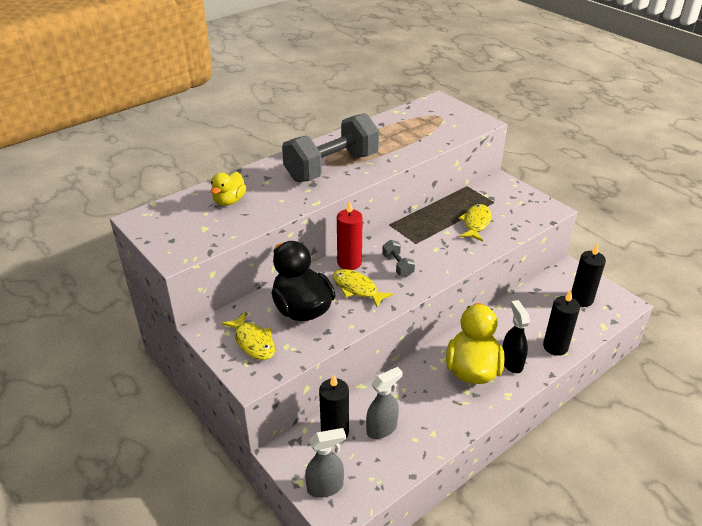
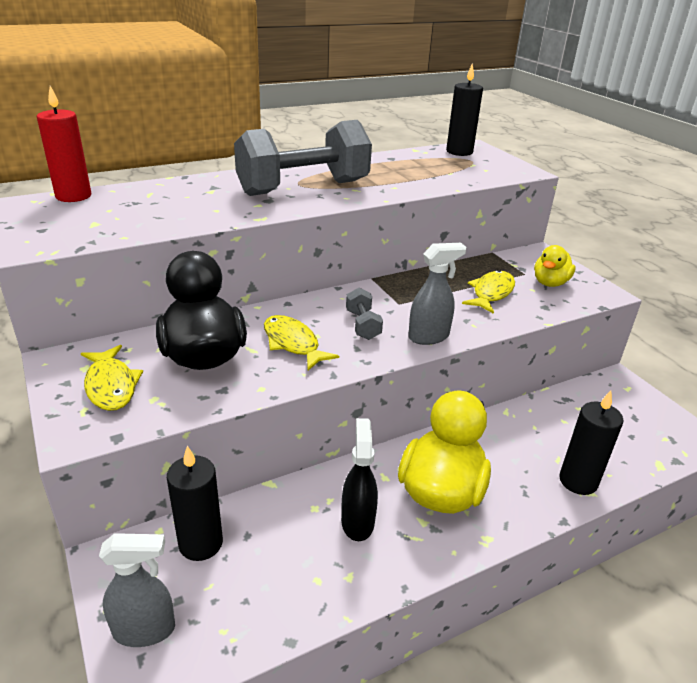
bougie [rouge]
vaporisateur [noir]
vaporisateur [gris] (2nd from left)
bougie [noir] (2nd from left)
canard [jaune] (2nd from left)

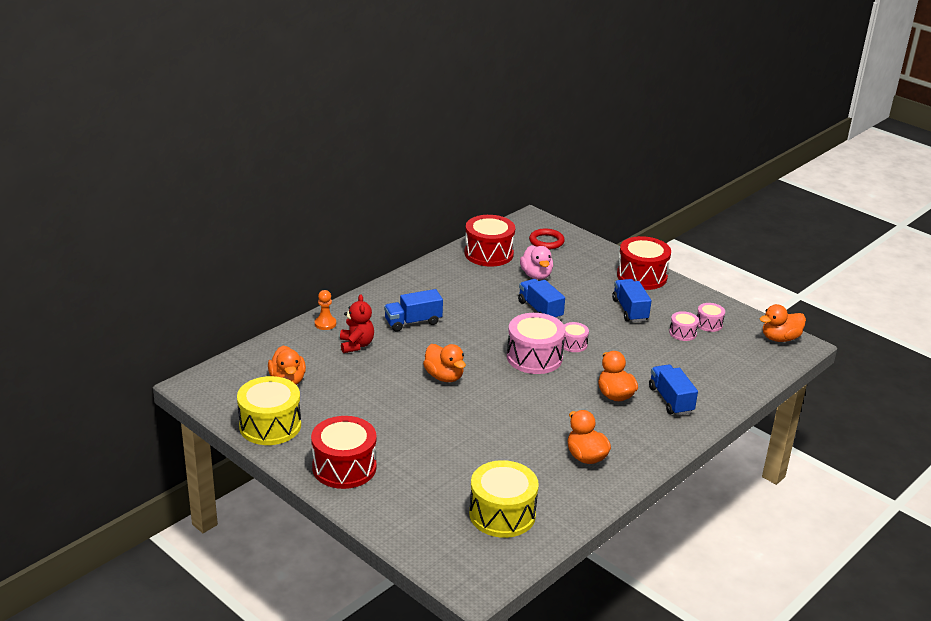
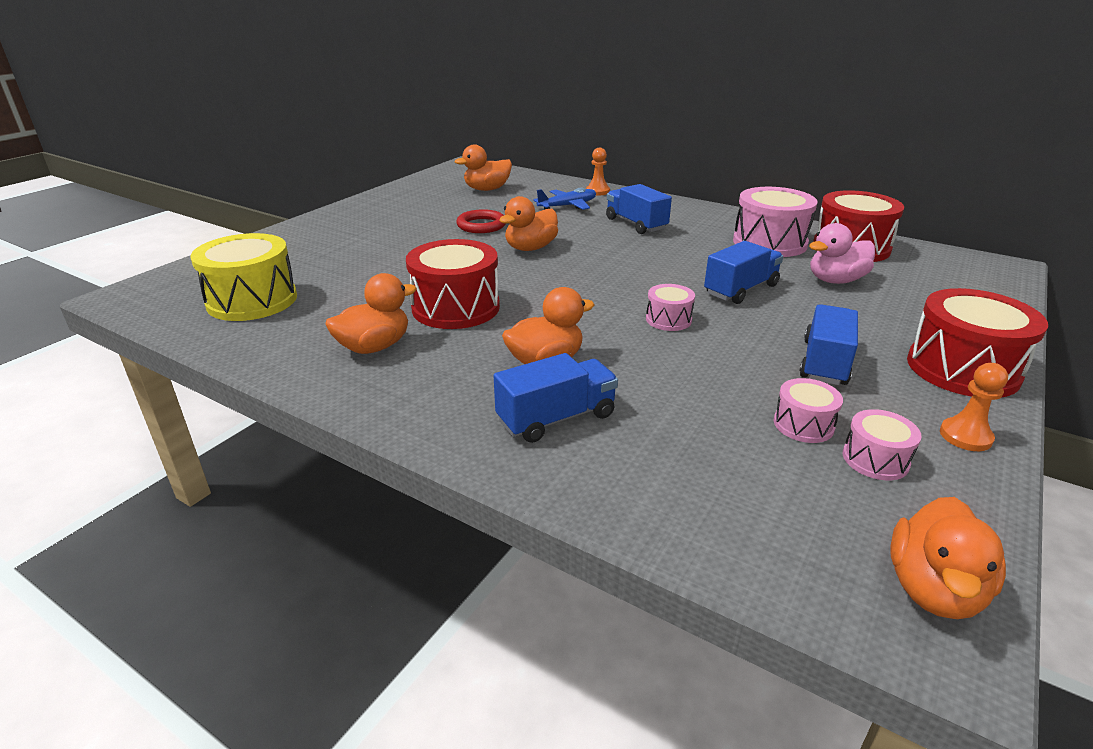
tambour [rouge] (1st from left)
anneau [rouge]
avion [bleu]
tambour [rose] (2nd from left)
camion [bleu] (4th from left)
canard [orange] (5th from left)
pion [orange] (2nd from left)
tambour [jaune] (1st from left in the first image)

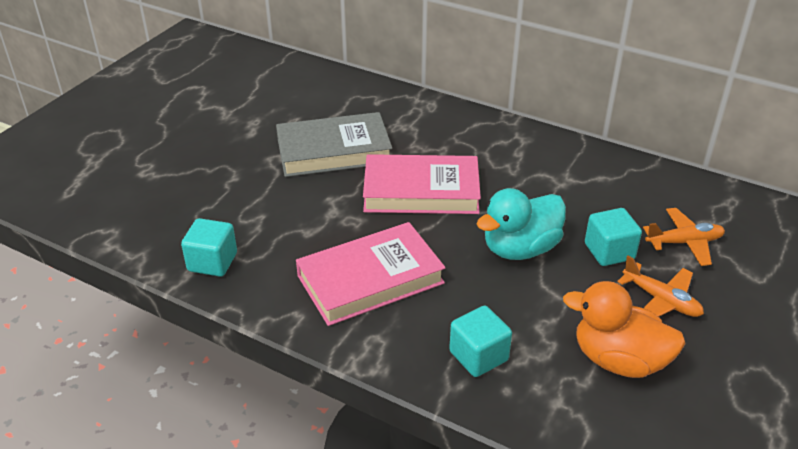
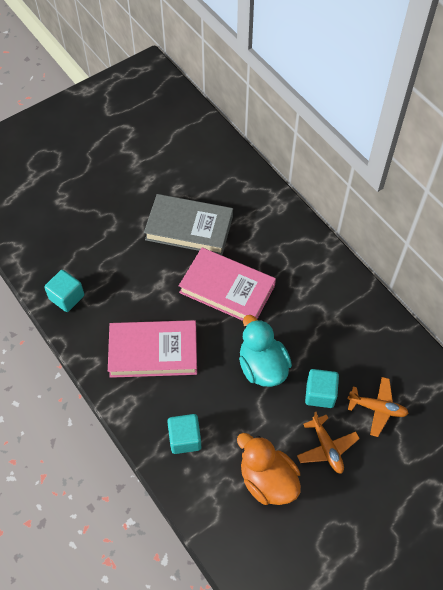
canard [turquoise]

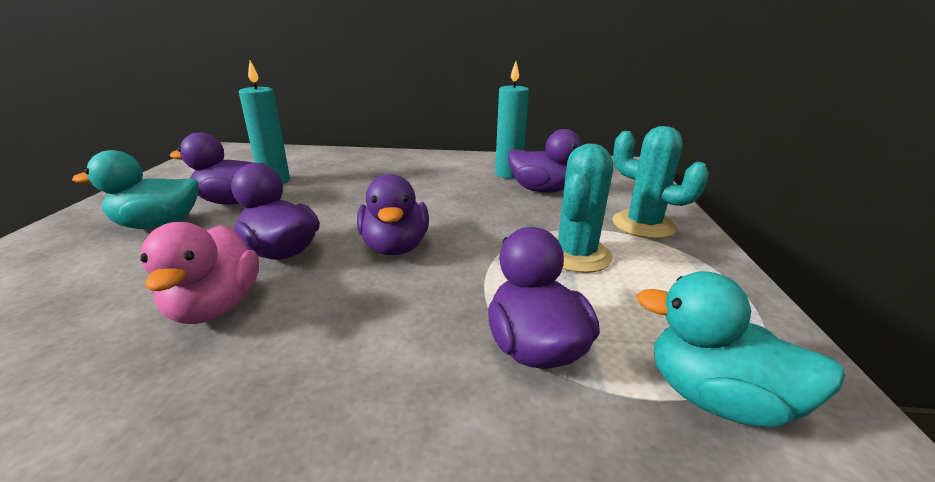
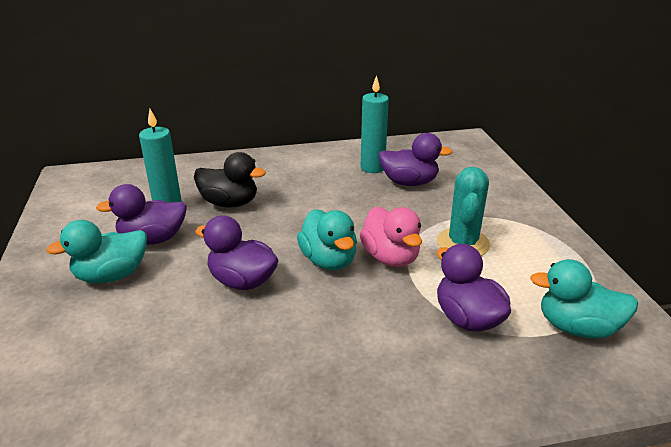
canard [noir]
canard [turquoise] (2nd from left)
canard [rose]
cactus [turquoise] (2nd from left in the first image)

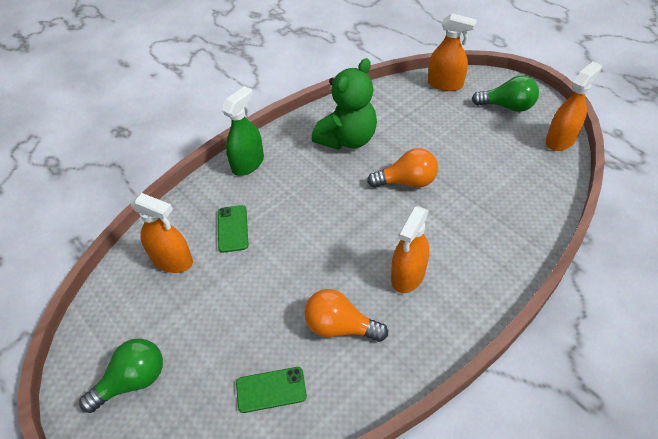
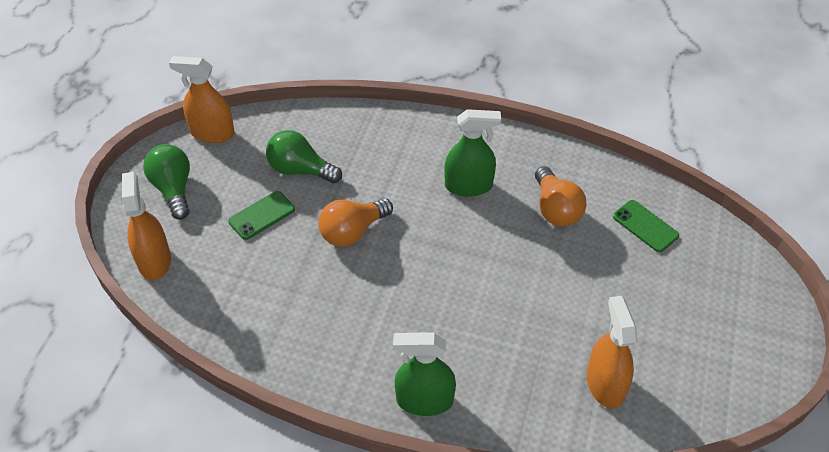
téléphone [vert] (1st from left)
ampoule [vert] (2nd from left)
ampoule [orange] (1st from left)
vaporisateur [vert] (2nd from left)
ours en peluche [vert]

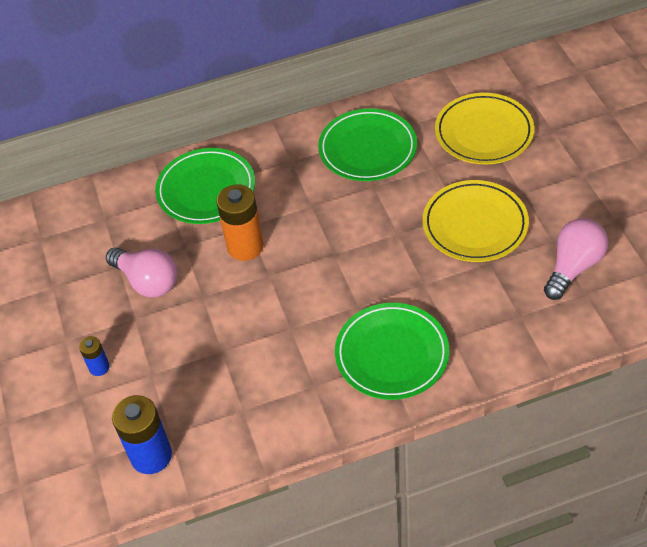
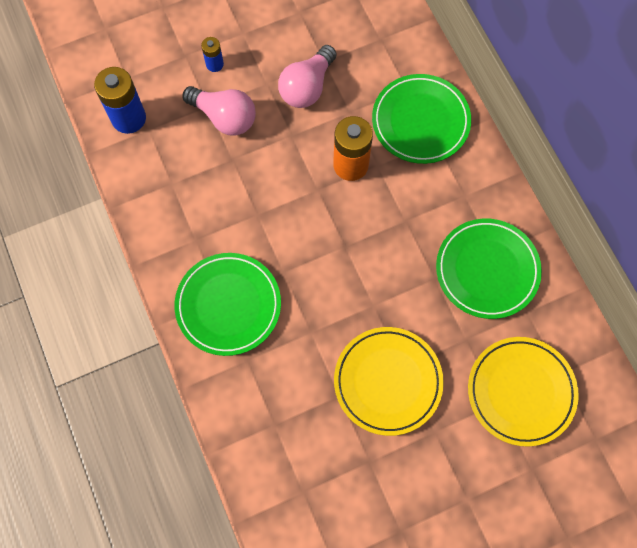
ampoule [rose] (1st from left)

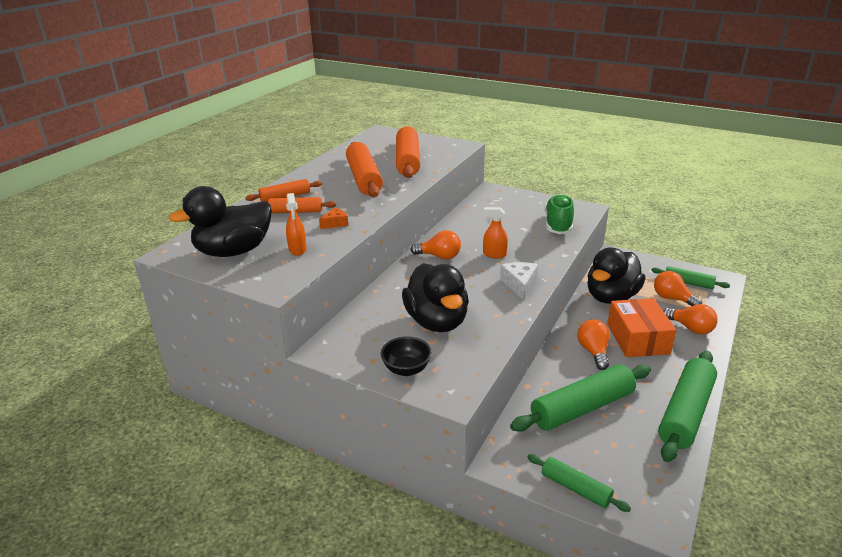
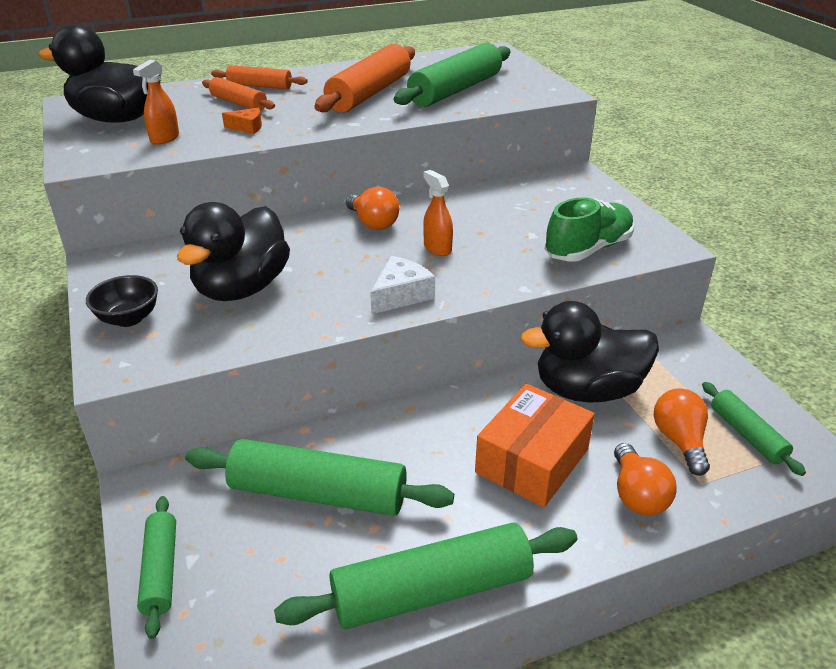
rouleau à pâtisserie [vert] (4th from left)
ampoule [orange] (2nd from left in the first image)

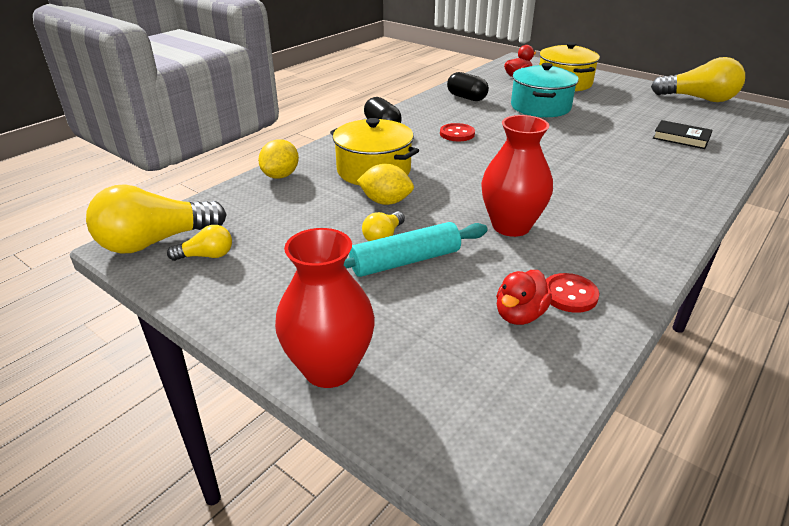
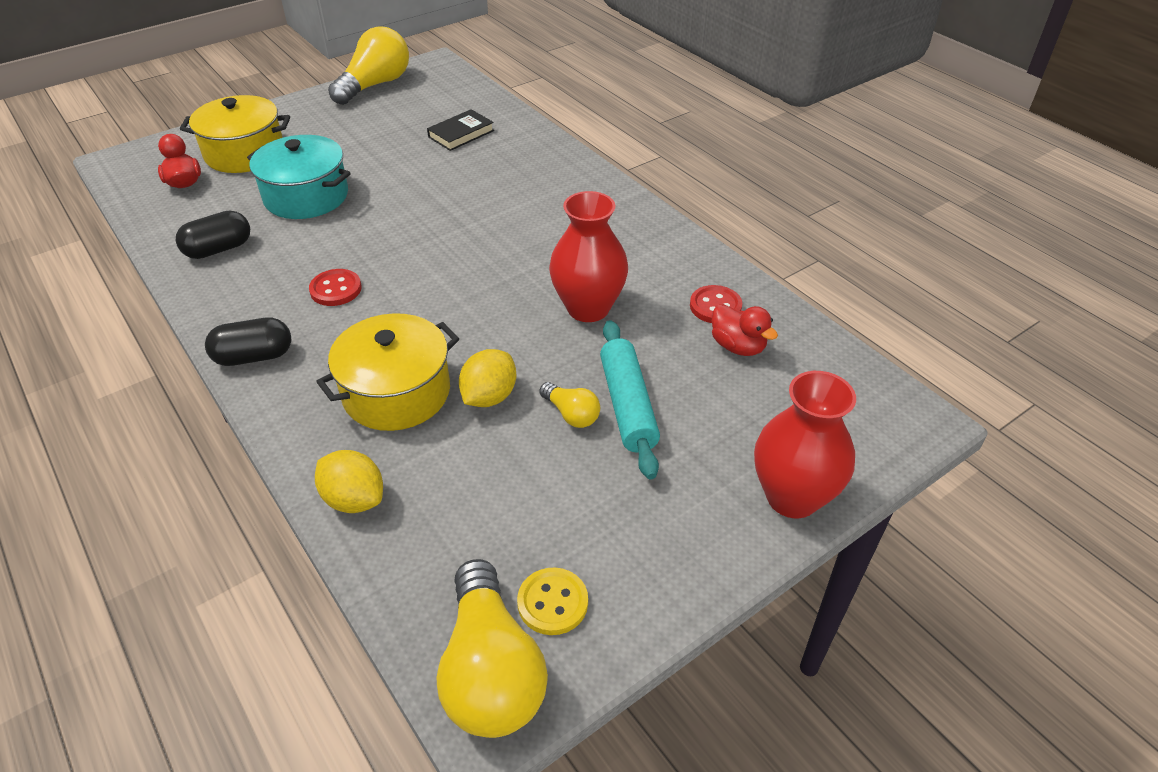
bouton [jaune]

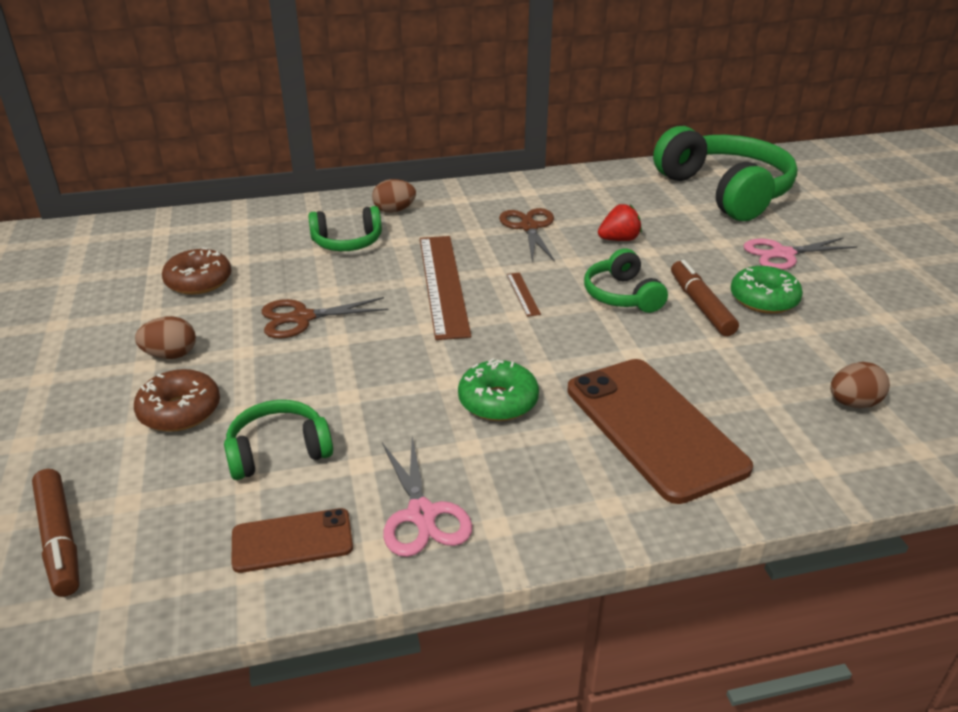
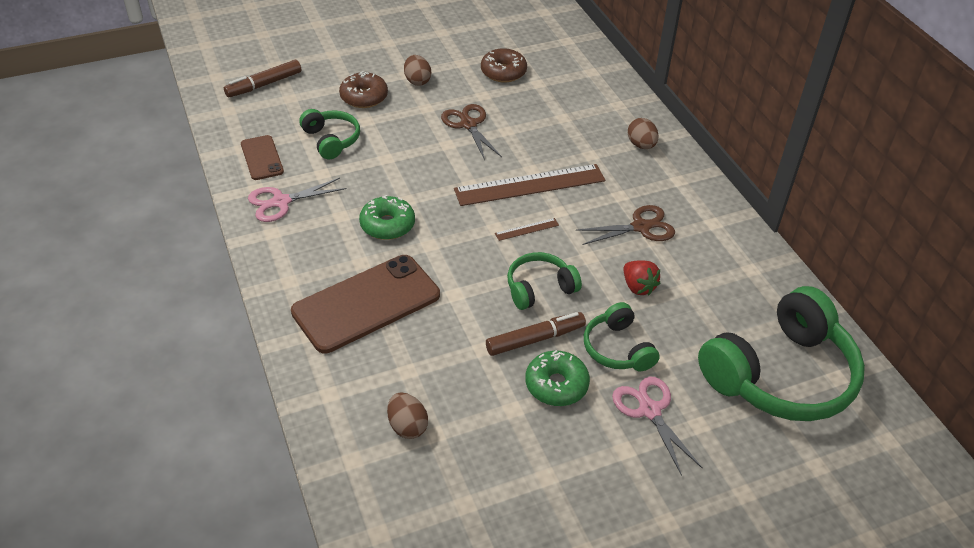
casque audio [vert] (3rd from left)

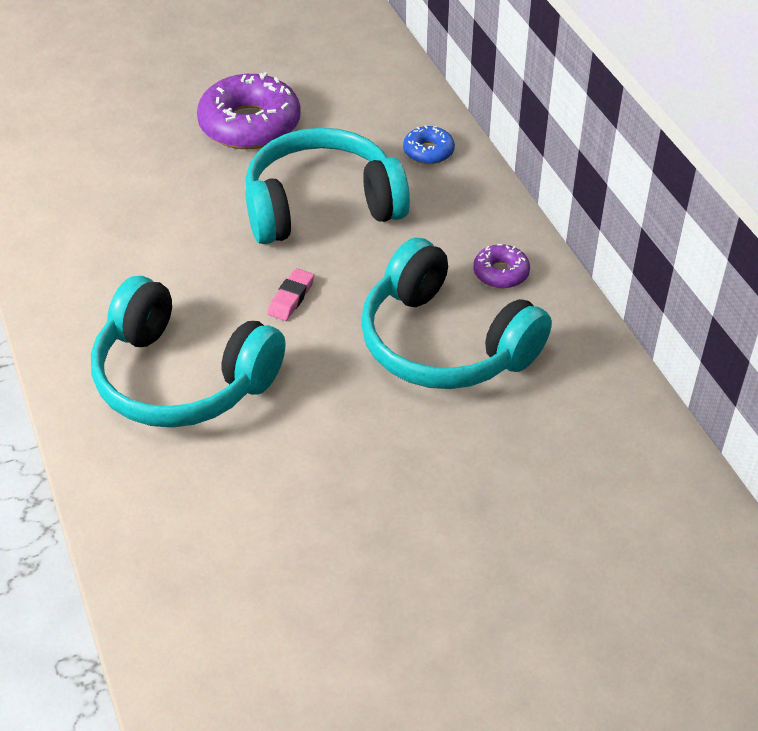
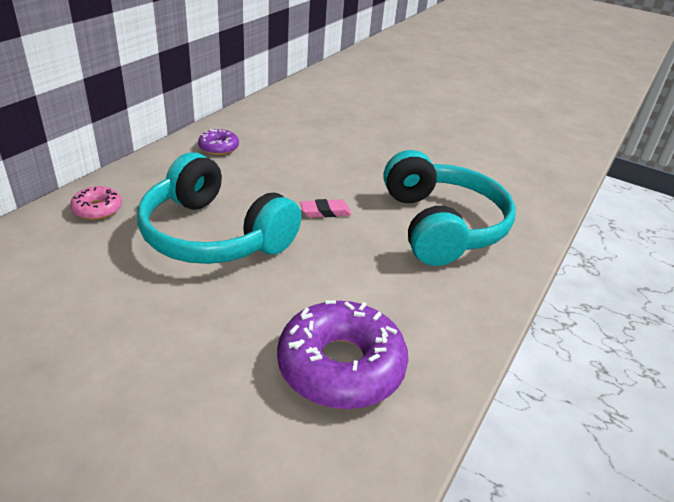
beignet [rose]
beignet [violet] (2nd from left)
casque audio [turquoise] (3rd from left in the first image)

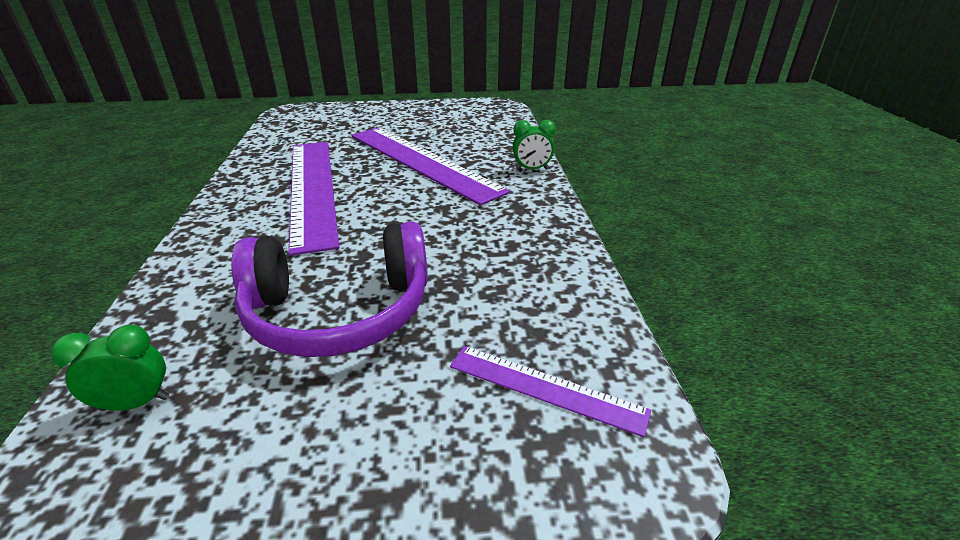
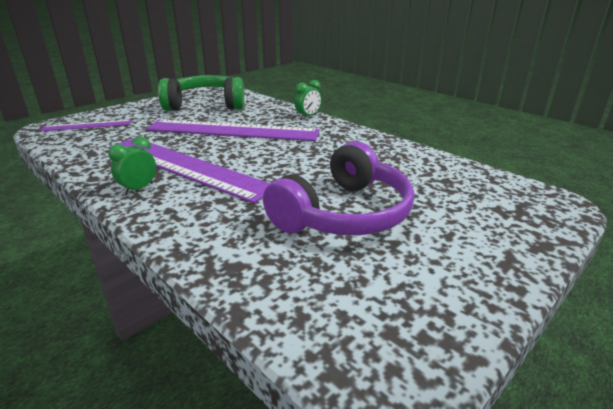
règle [violet] (1st from left)
réveil [vert] (1st from left)
casque audio [vert]

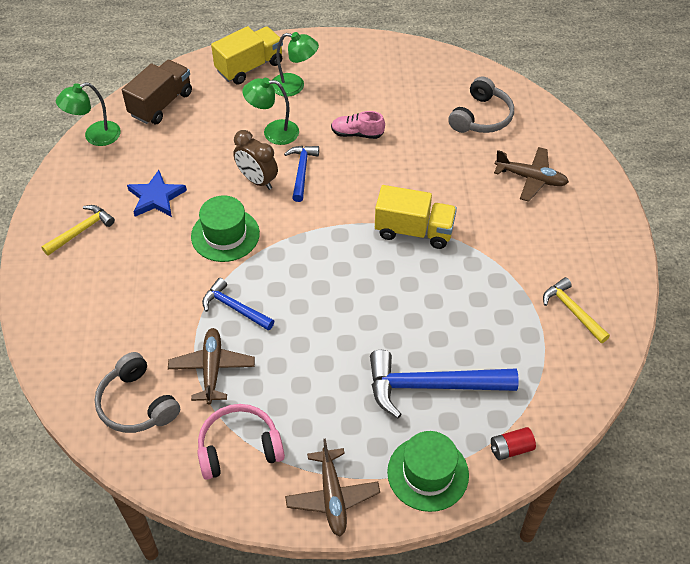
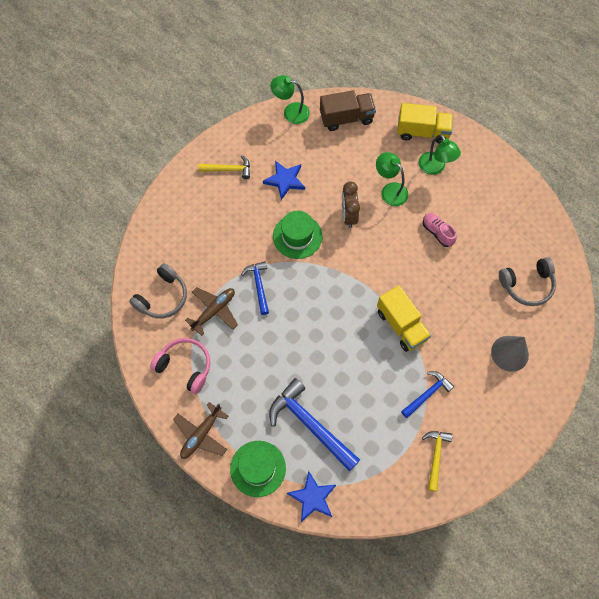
casque audio [gris] (1st from left)
étoile [bleu] (2nd from left)
marteau [bleu] (3rd from left)
cône [gris]

